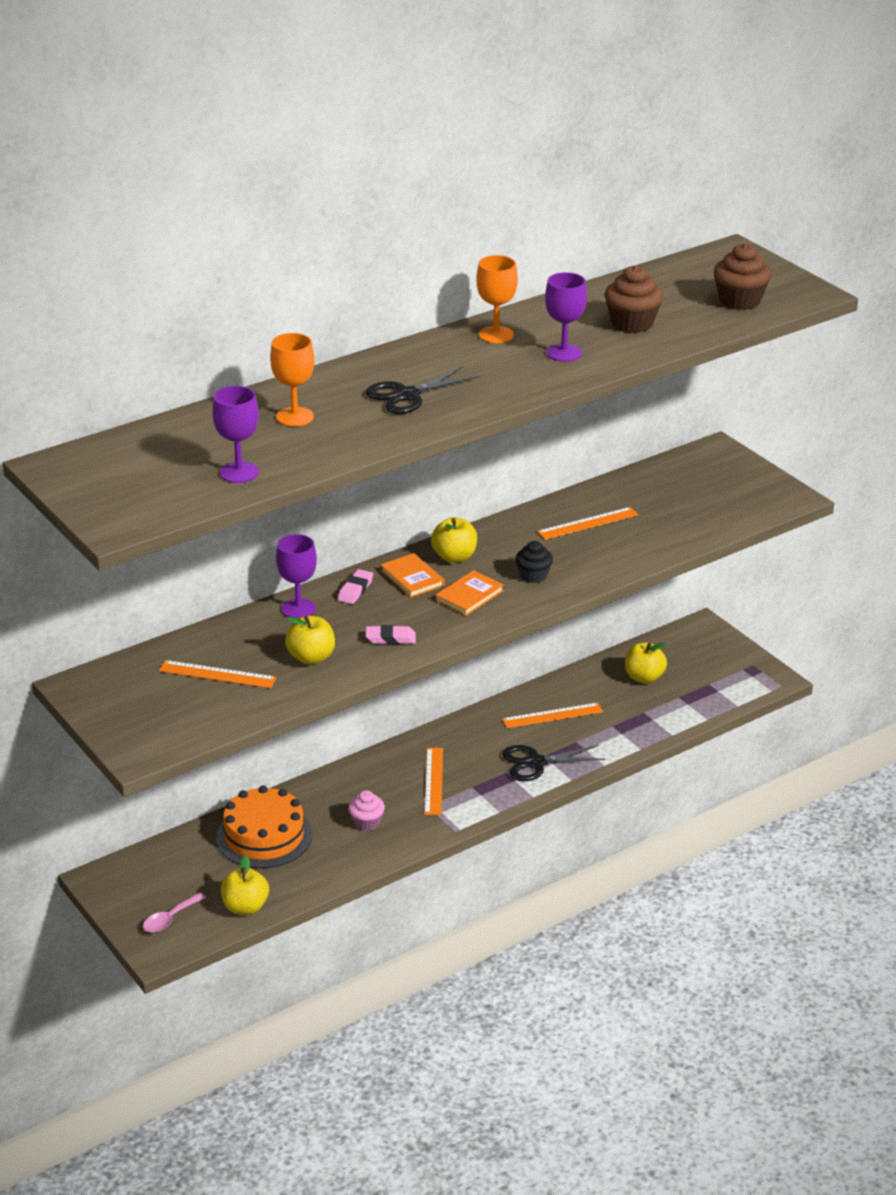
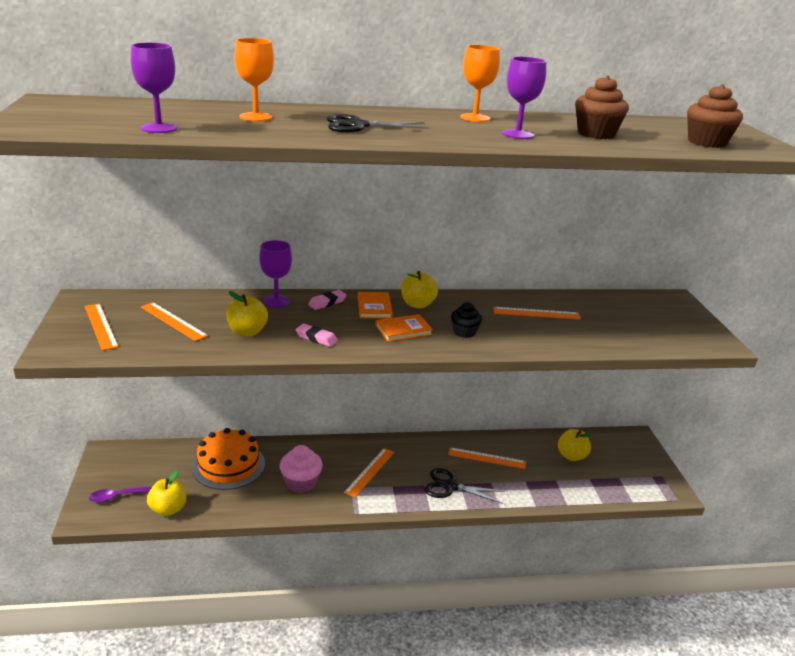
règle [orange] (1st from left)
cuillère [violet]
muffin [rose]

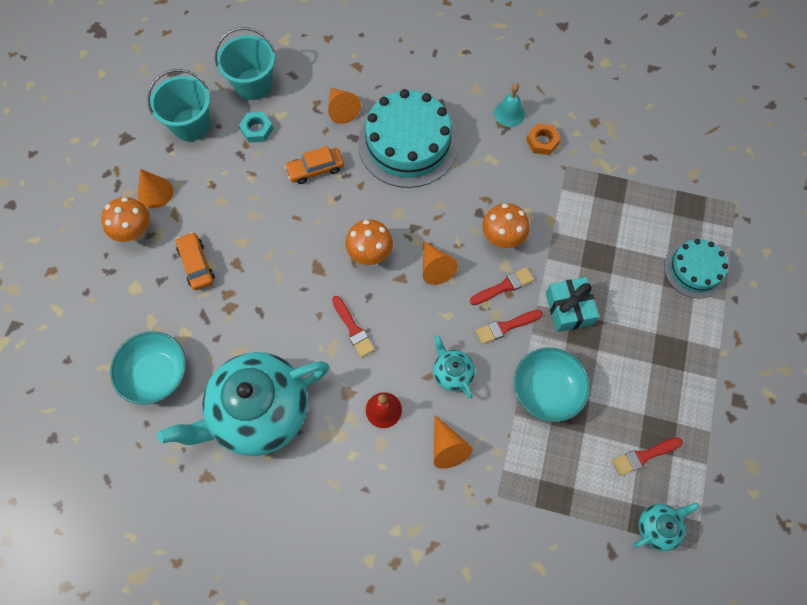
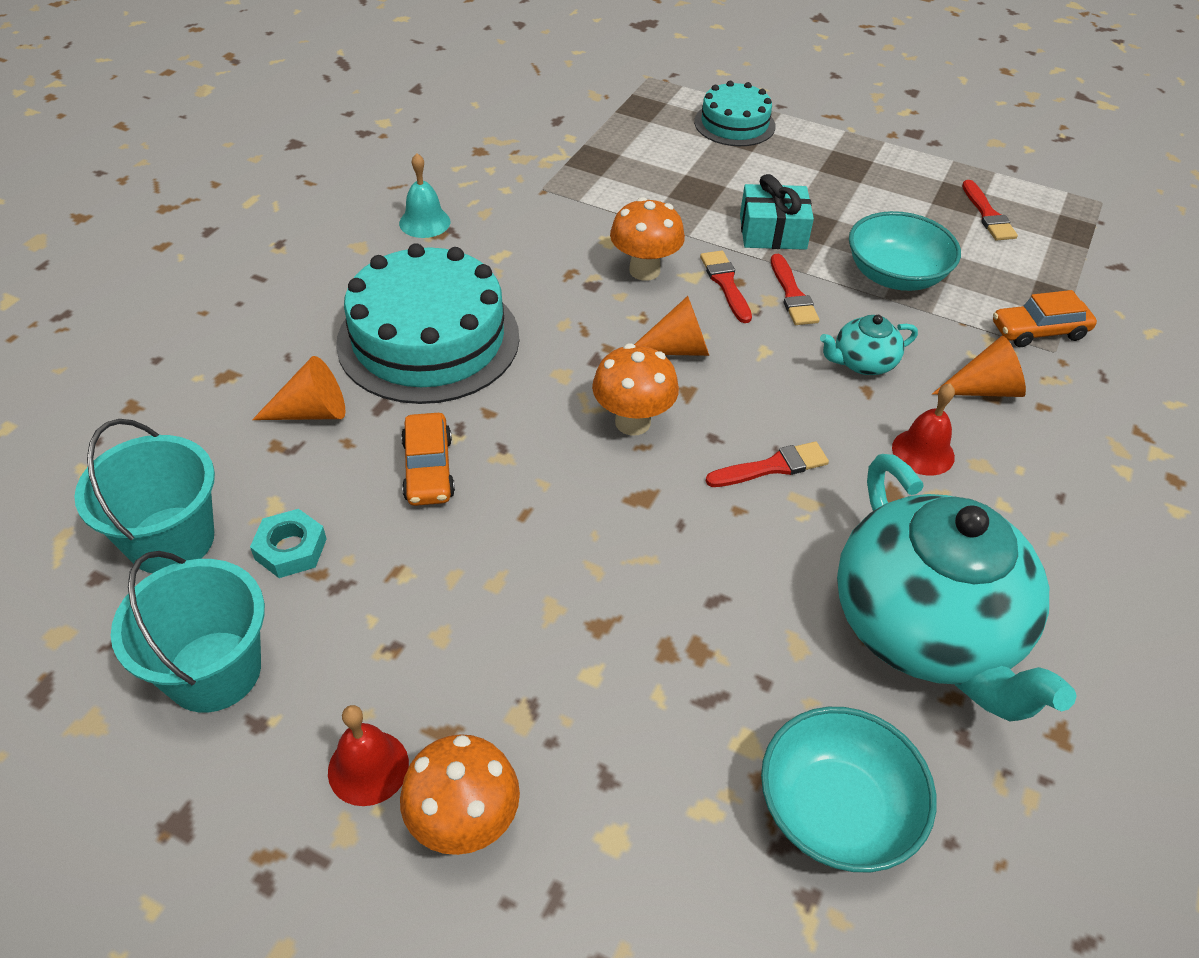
cloche [rouge] (1st from left)
voiture [orange] (2nd from left)
écrou [orange]
théière [turquoise] (3rd from left in the first image)

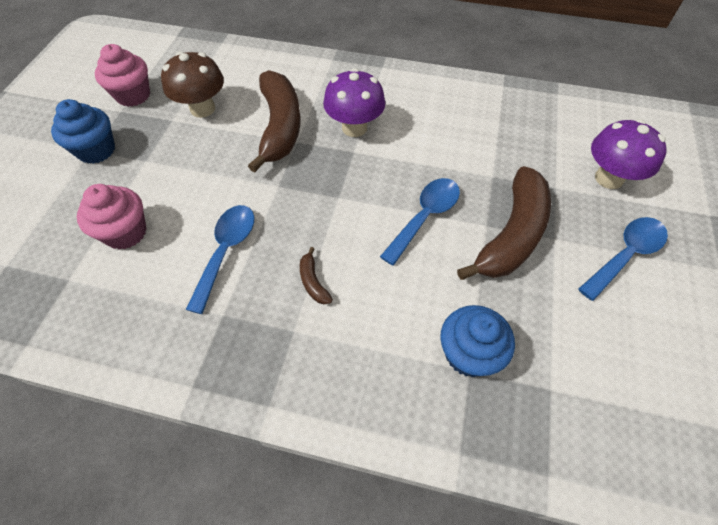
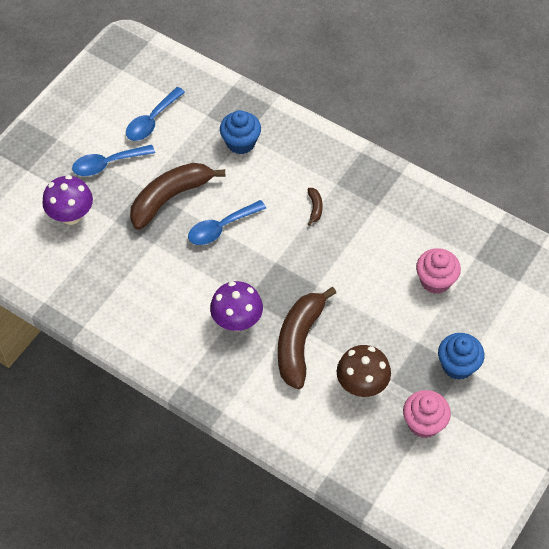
cuillère [bleu] (2nd from left)

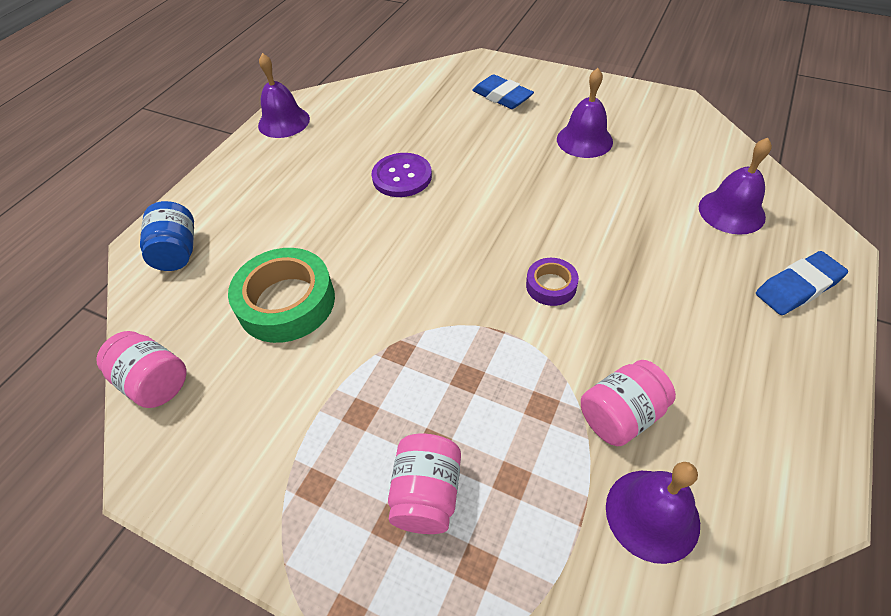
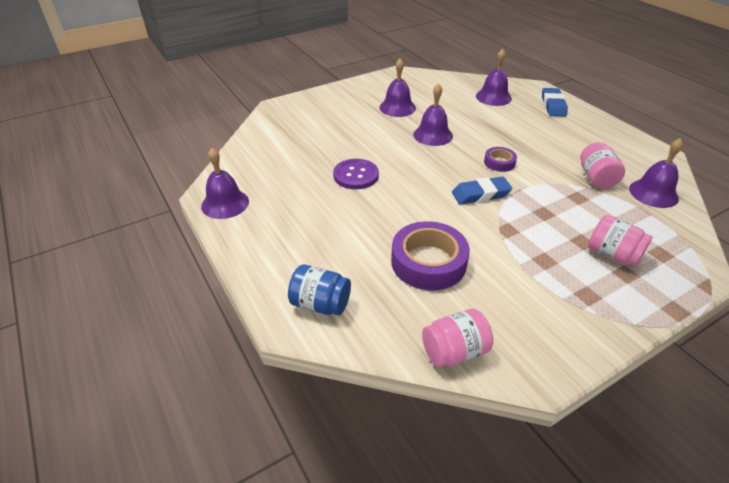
ruban adhésif [violet] (1st from left)
cloche [violet] (3rd from left)
gomme [bleu] (1st from left)

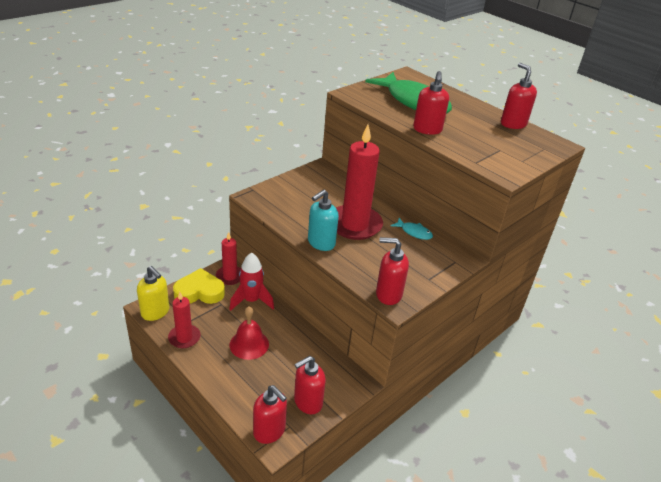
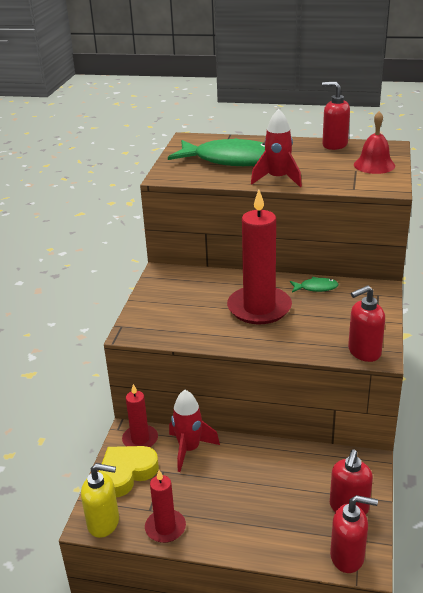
fusée [rouge] (2nd from left)
poisson [vert] (2nd from left)
cloche [rouge]
distributeur de savon [turquoise]

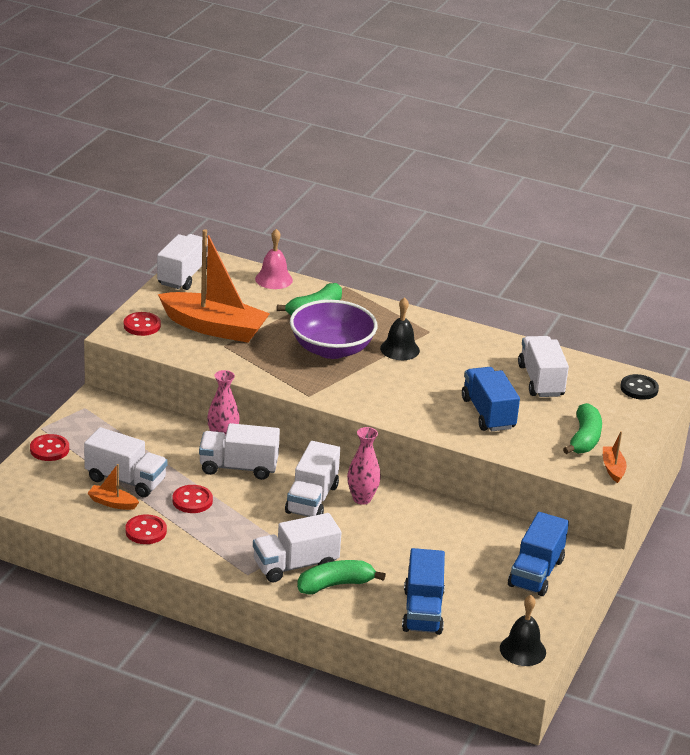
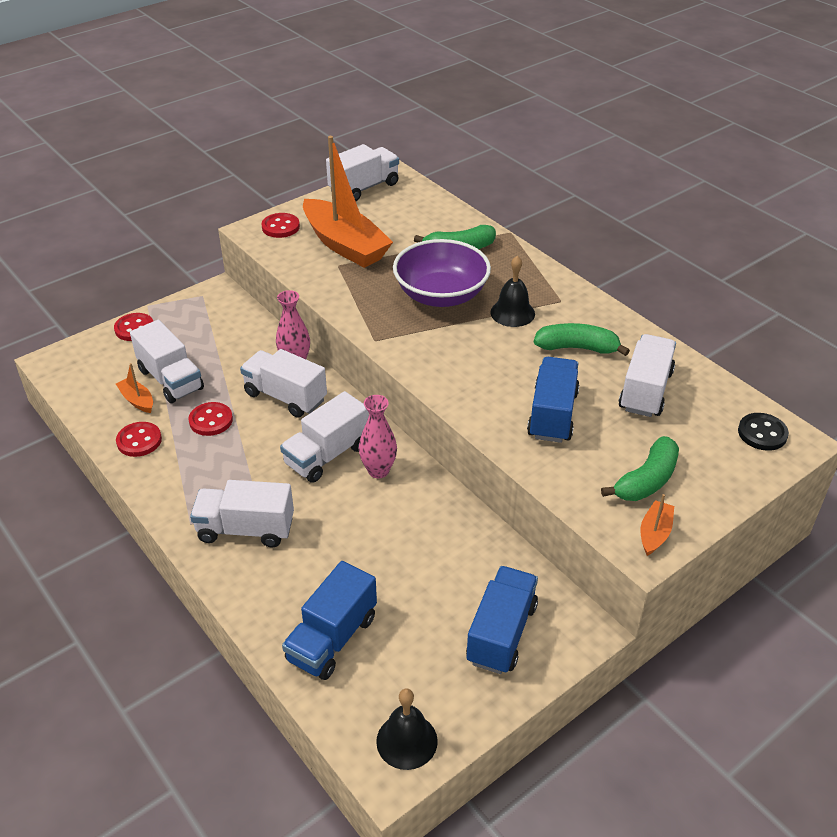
camion [bleu] (2nd from left)
banane [vert] (2nd from left)
cloche [rose]

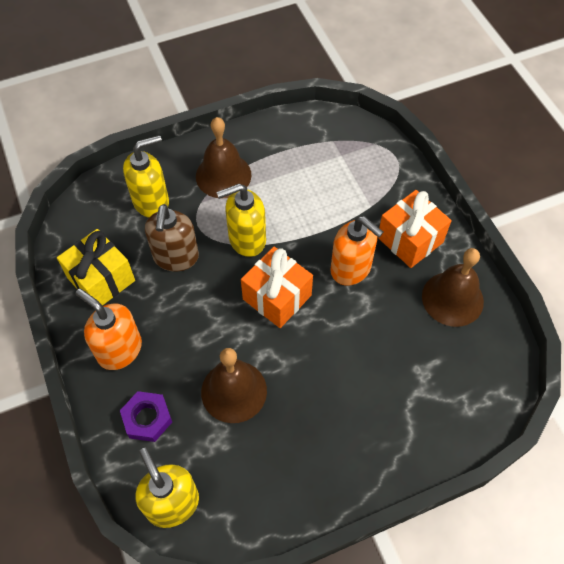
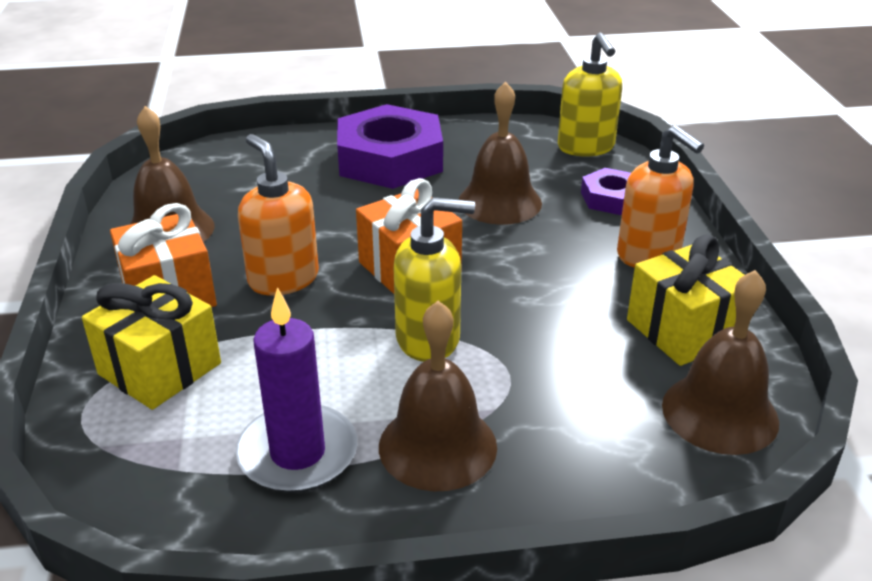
cadeau [jaune] (1st from left)
bougie [violet]
écrou [violet] (1st from left)
cloche [marron] (4th from left)
distributeur de savon [jaune] (1st from left in the first image)
distributeur de savon [marron]

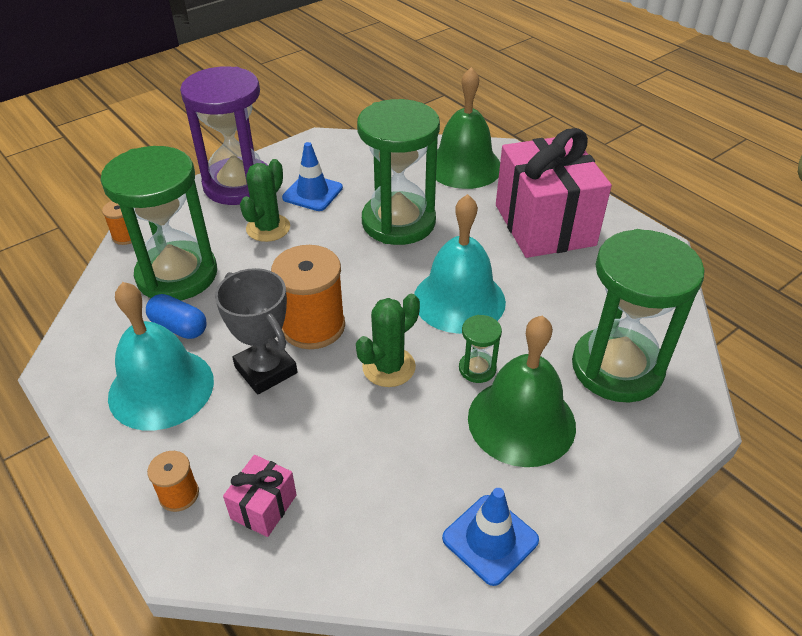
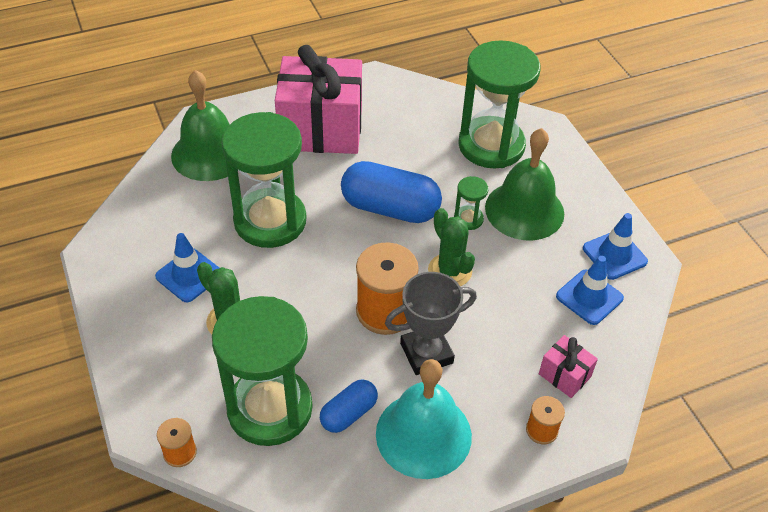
gélule [bleu] (2nd from left)
cône de chantier [bleu] (2nd from left)
sablier [violet]

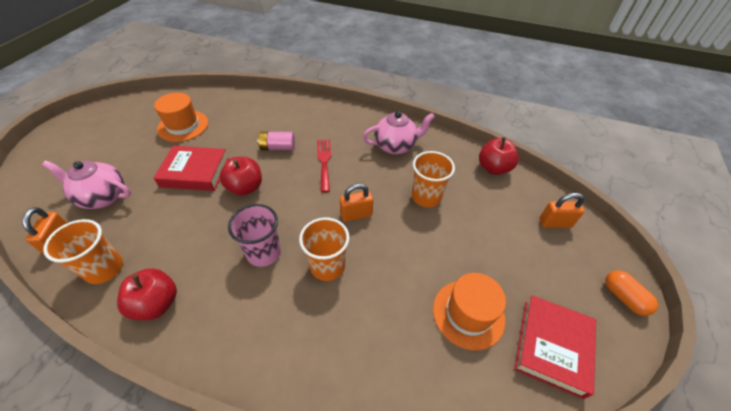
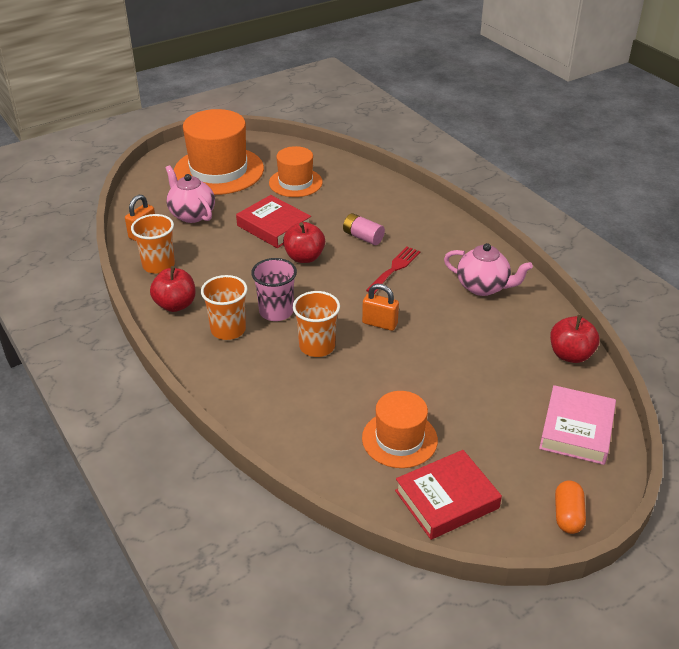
chapeau [orange] (1st from left)
gobelet [orange] (2nd from left)
livre [rose]

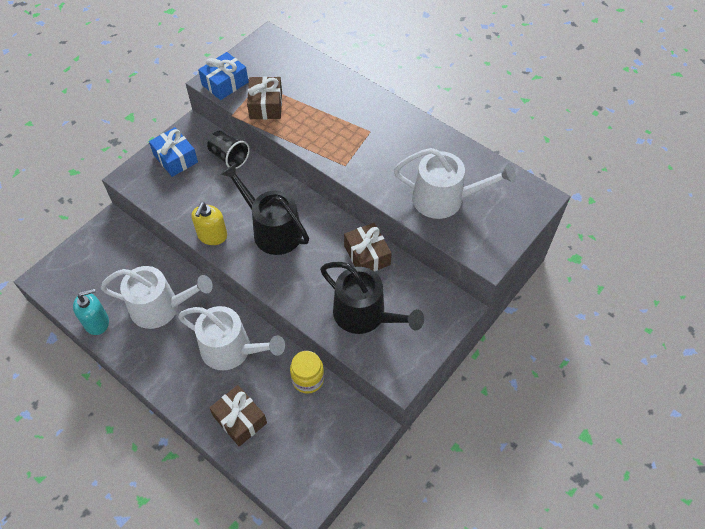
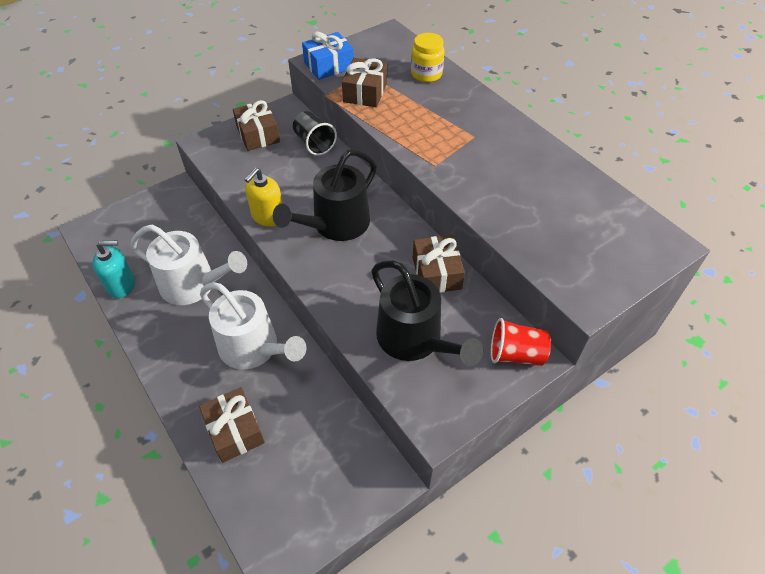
cadeau [marron] (2nd from left)
arrosoir [noir] (1st from left)
bocal [jaune]
gobelet [rouge]
arrosoir [blanc] (3rd from left in the first image)

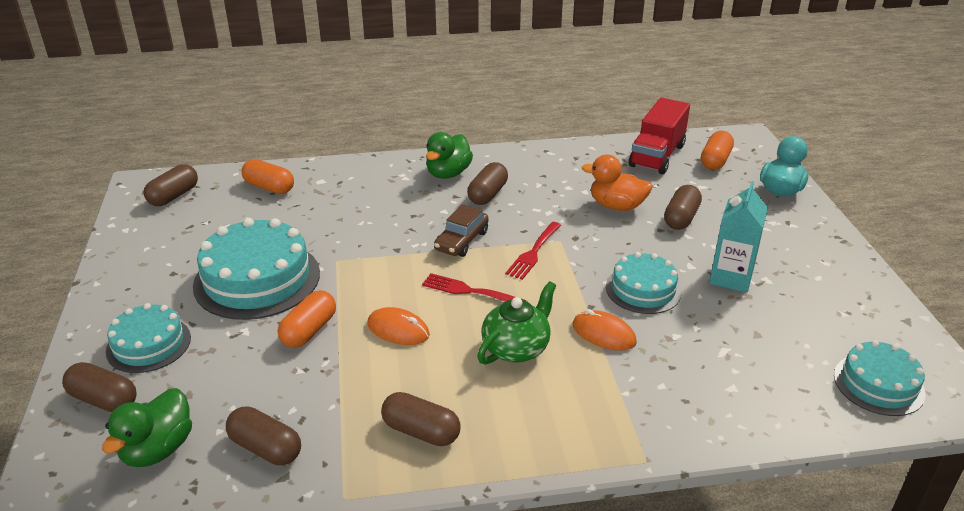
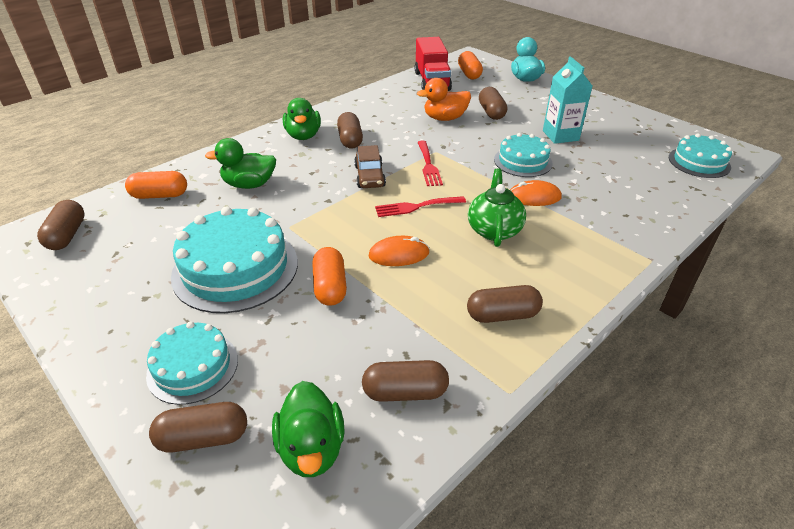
canard [vert] (1st from left)

